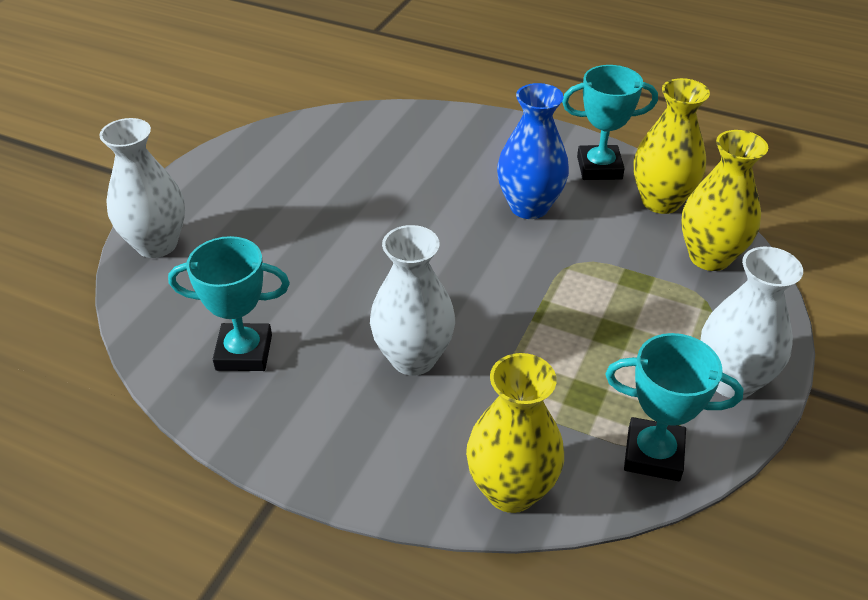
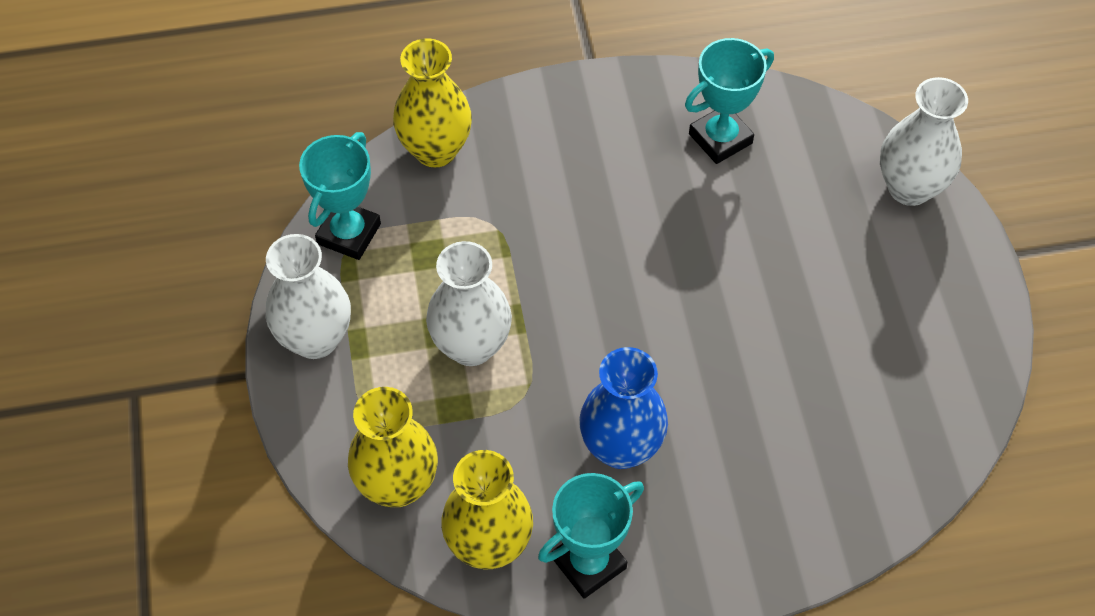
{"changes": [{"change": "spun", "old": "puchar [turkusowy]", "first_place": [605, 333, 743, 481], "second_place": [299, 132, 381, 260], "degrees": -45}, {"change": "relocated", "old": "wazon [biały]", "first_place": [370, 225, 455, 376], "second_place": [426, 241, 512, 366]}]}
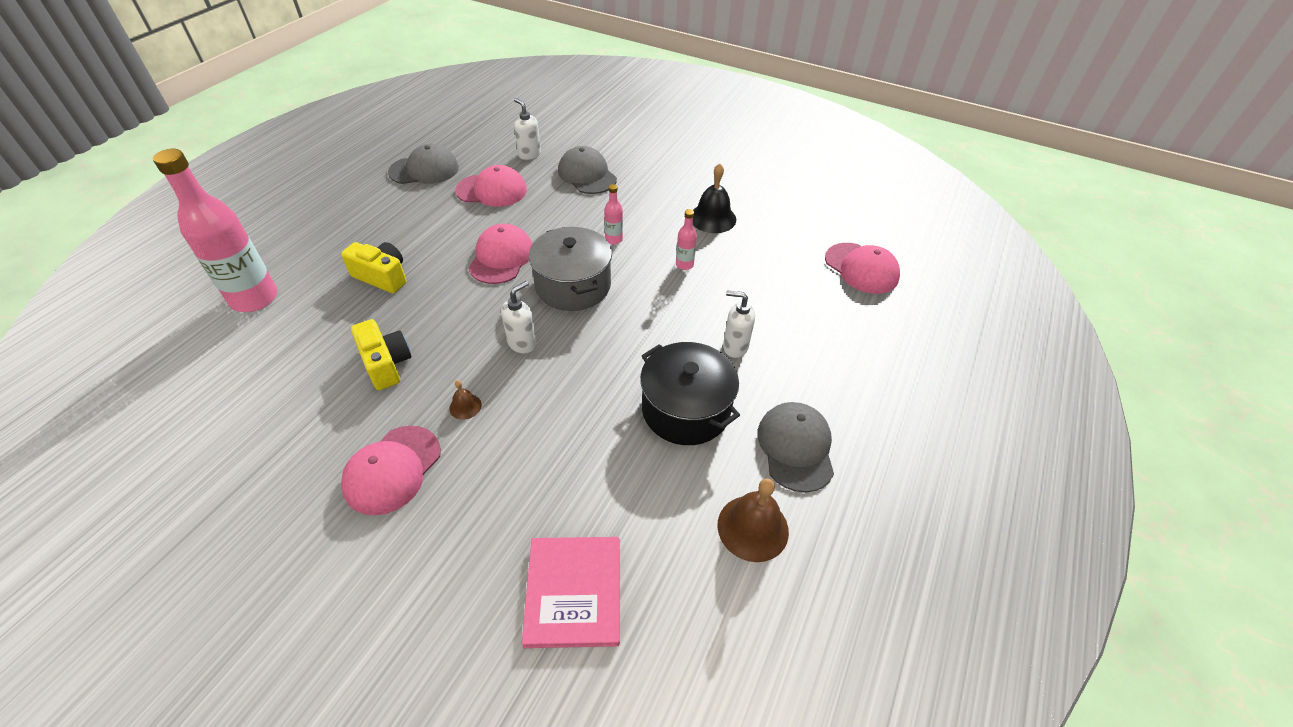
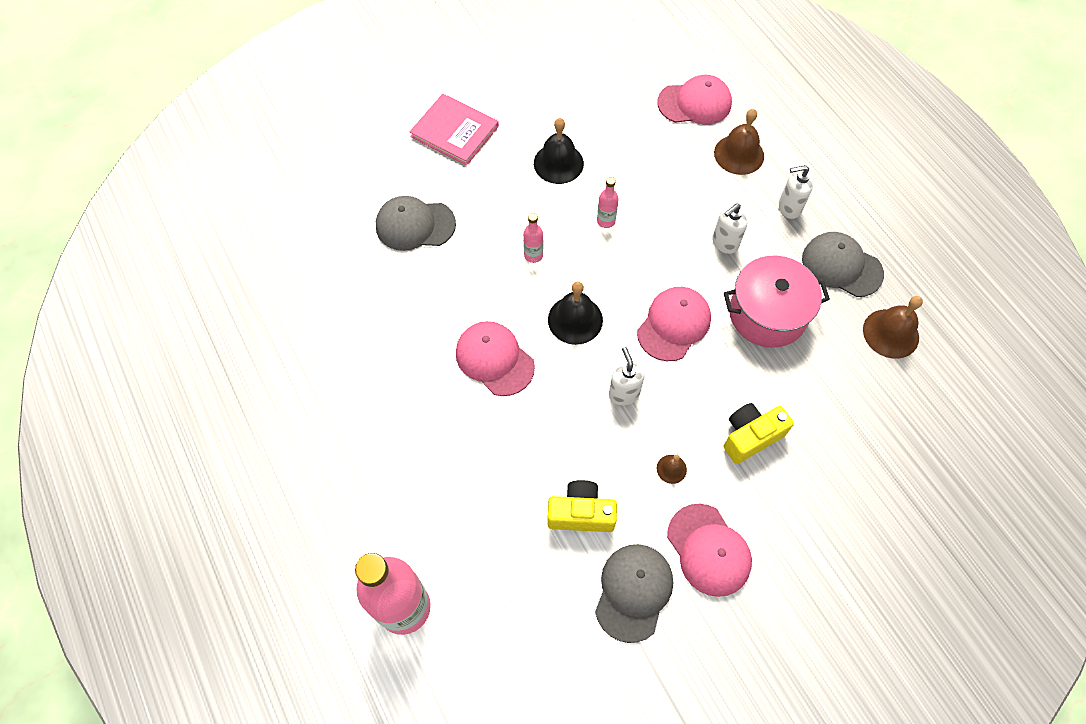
{"changes": [{"change": "relocated", "old": "książka [różowy]", "first_place": [522, 537, 620, 648], "second_place": [410, 94, 499, 166]}, {"change": "exchanged", "old": "garnek [szary]", "new": "dzwonek [czarny]", "first_place": [529, 227, 612, 311], "second_place": [548, 282, 603, 345]}, {"change": "relocated", "old": "czapka [szary]", "first_place": [388, 144, 459, 184], "second_place": [595, 544, 673, 643]}, {"change": "relocated", "old": "czapka [różowy]", "first_place": [455, 165, 527, 207], "second_place": [637, 287, 711, 361]}, {"change": "appeared", "new": "dzwonek [brązowy]", "second_place": [714, 109, 764, 175]}, {"change": "colour", "old": "garnek [czarny]", "new": "garnek [różowy]", "first_place": [640, 342, 740, 445], "second_place": [724, 256, 830, 348]}, {"change": "relocated", "old": "aparat fotograficzny [żółty]", "first_place": [341, 242, 407, 293], "second_place": [724, 403, 794, 464]}, {"change": "relocated", "old": "dozownik mydła [biały]", "first_place": [514, 98, 541, 160], "second_place": [779, 165, 813, 219]}]}
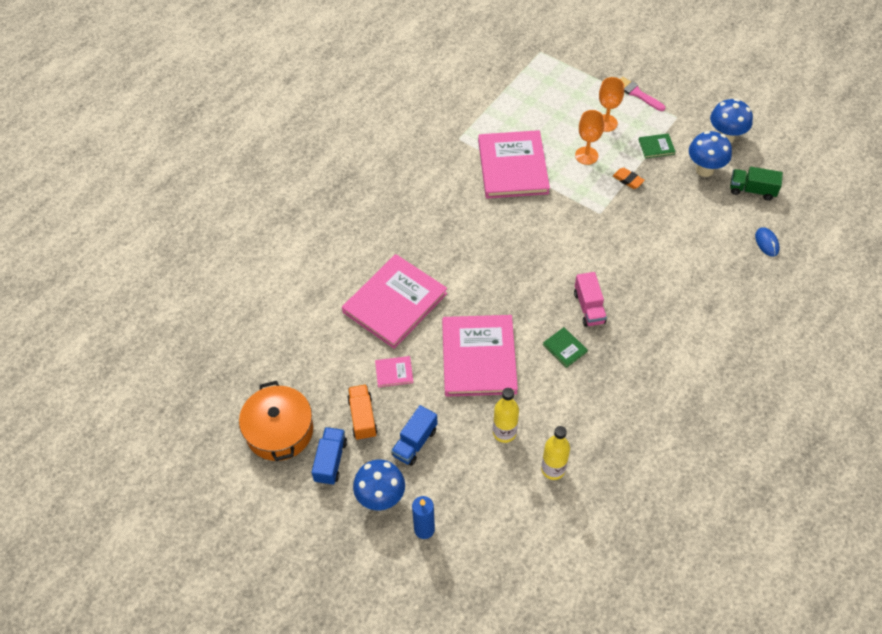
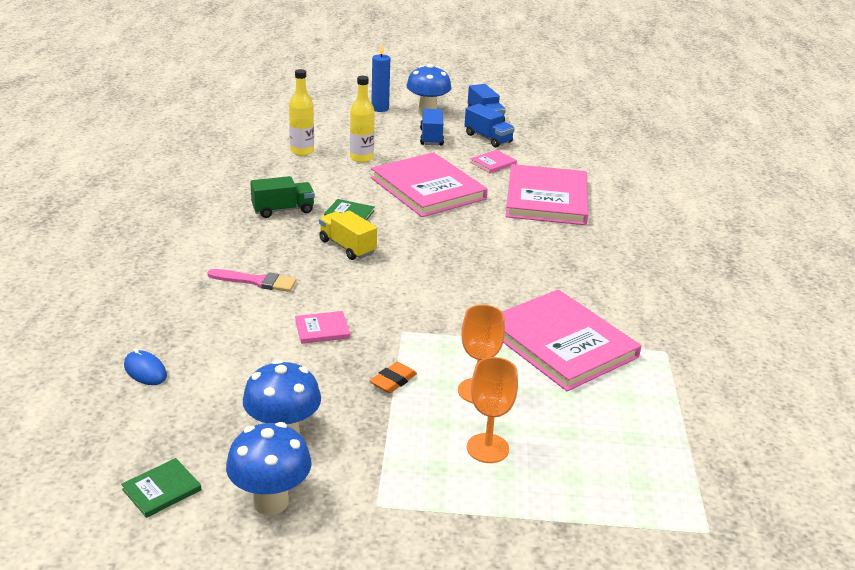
{"changes": [{"change": "relocated", "old": "książka [zielony]", "first_place": [639, 133, 675, 158], "second_place": [121, 458, 201, 518]}, {"change": "relocated", "old": "pędzel [różowy]", "first_place": [620, 77, 665, 111], "second_place": [207, 269, 297, 292]}, {"change": "relocated", "old": "ciężarówka [zielony]", "first_place": [730, 167, 783, 200], "second_place": [250, 176, 315, 218]}, {"change": "appeared", "new": "książka [różowy]", "second_place": [295, 311, 350, 344]}, {"change": "colour", "old": "ciężarówka [różowy]", "new": "ciężarówka [żółty]", "first_place": [574, 272, 607, 327], "second_place": [319, 211, 377, 260]}, {"change": "spun", "old": "gumka do mazania [pomarańczowy]", "first_place": [613, 168, 645, 189], "second_place": [370, 362, 417, 393], "degrees": -60}, {"change": "colour", "old": "ciężarówka [pomarańczowy]", "new": "ciężarówka [niebieski]", "first_place": [347, 384, 377, 440], "second_place": [464, 104, 515, 148]}, {"change": "missing", "old": "garnek [pomarańczowy]", "first_place": [239, 381, 313, 461]}]}
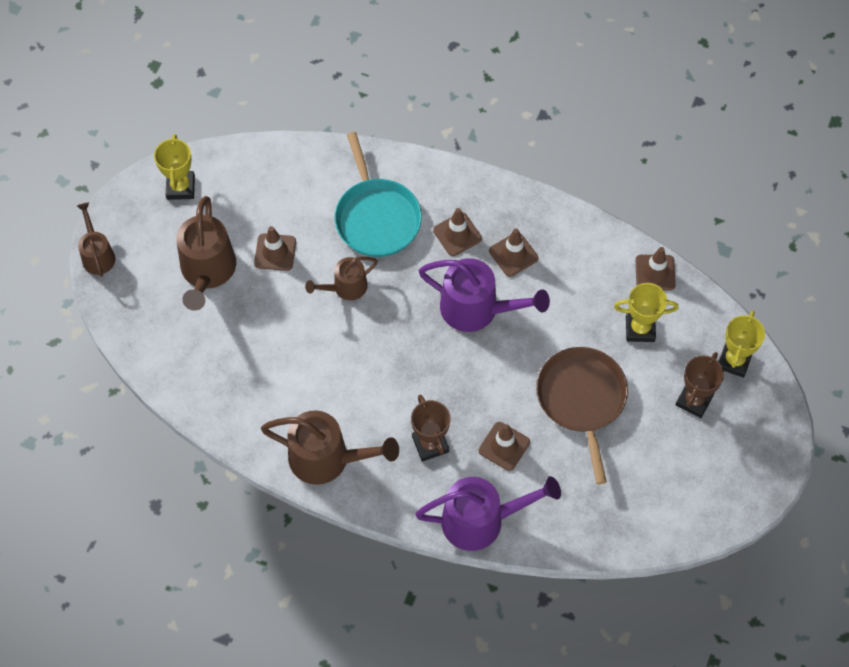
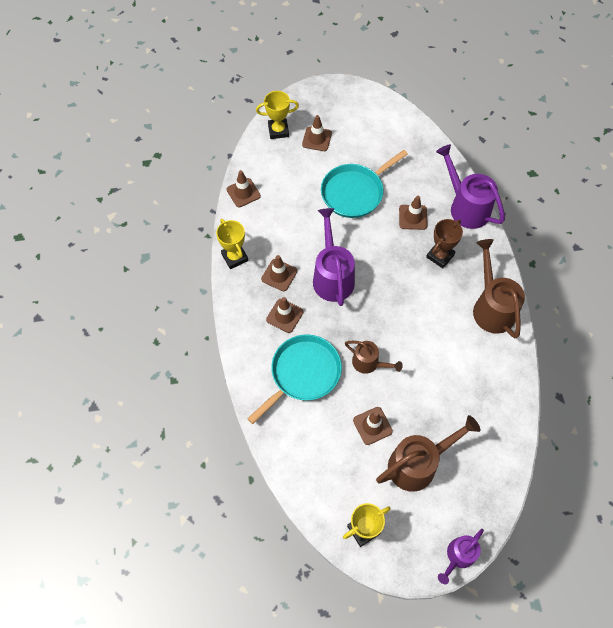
{"changes": [{"change": "relocated", "old": "puchar [żółty]", "first_place": [614, 283, 678, 342], "second_place": [216, 219, 249, 269]}, {"change": "exchanged", "old": "puchar [brązowy]", "new": "pachołek [brązowy]", "first_place": [675, 352, 724, 418], "second_place": [302, 115, 332, 151]}, {"change": "colour", "old": "patelnia [brązowy]", "new": "patelnia [turkusowy]", "first_place": [536, 347, 628, 484], "second_place": [321, 150, 408, 218]}, {"change": "colour", "old": "konewka [brązowy]", "new": "konewka [fioletowy]", "first_place": [77, 203, 115, 277], "second_place": [438, 529, 484, 584]}]}
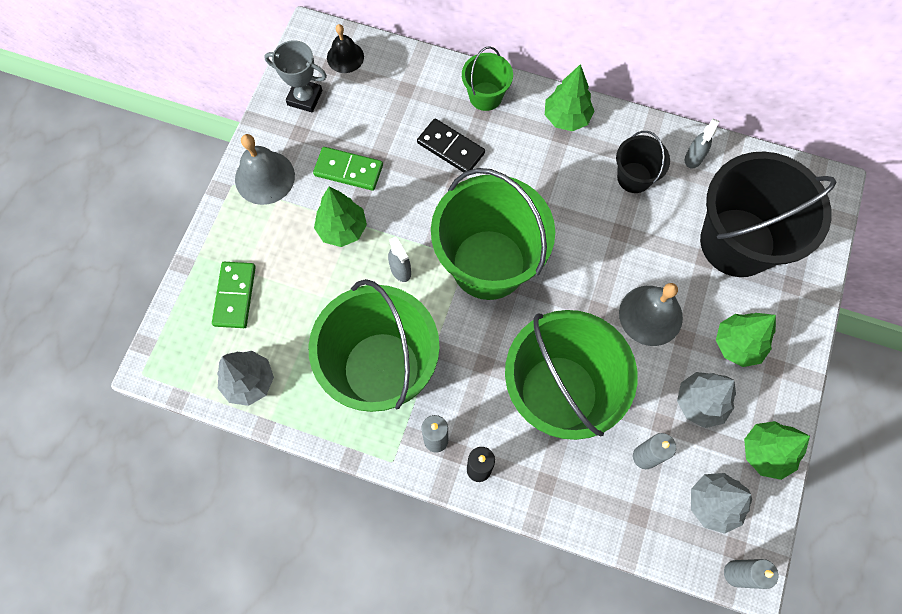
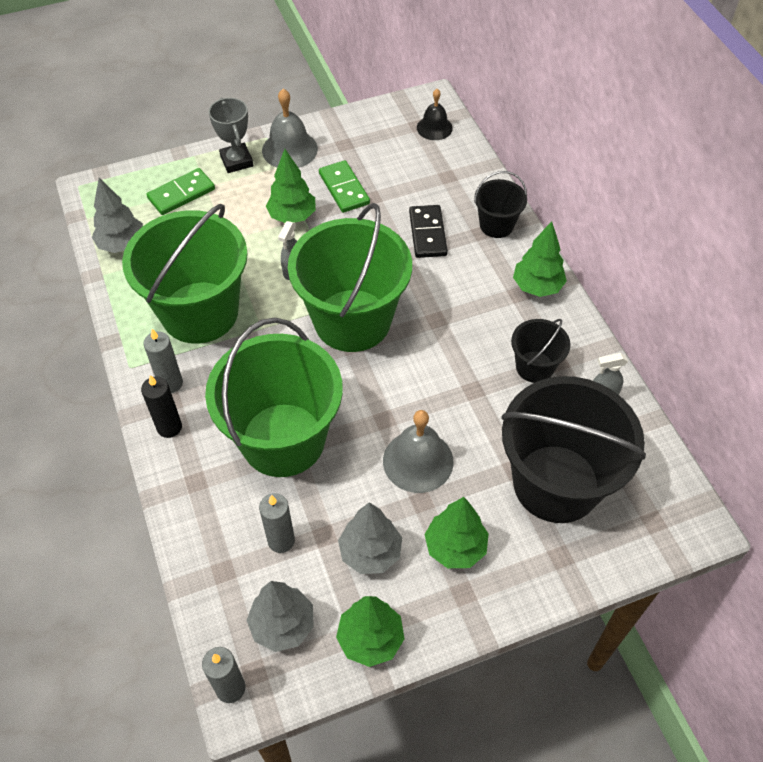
{"changes": [{"change": "relocated", "old": "puchar [szary]", "first_place": [264, 40, 327, 113], "second_place": [209, 98, 253, 173]}, {"change": "colour", "old": "wiadro [zielony]", "new": "wiadro [czarny]", "first_place": [462, 46, 513, 111], "second_place": [474, 171, 527, 238]}]}
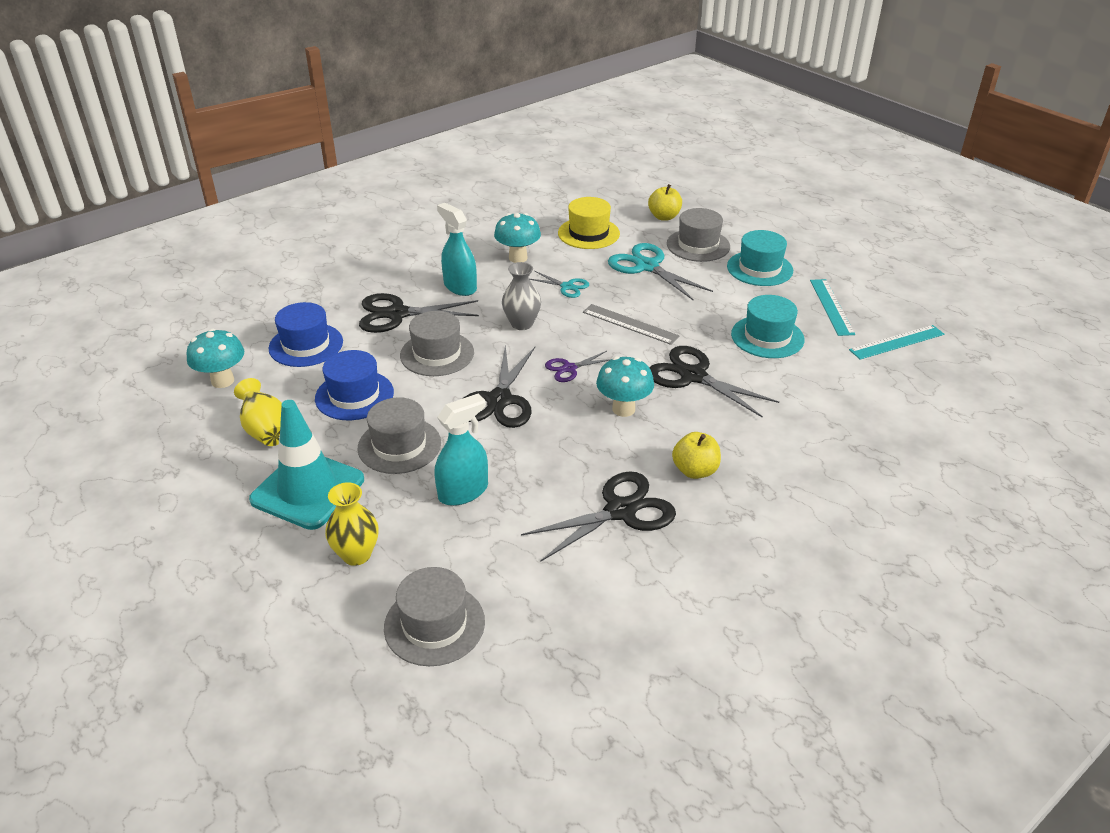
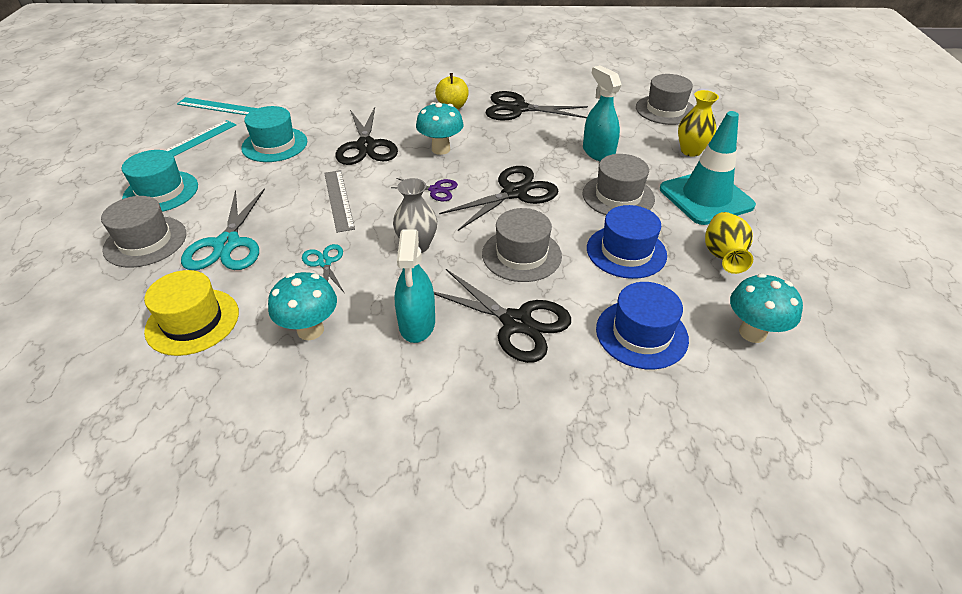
{"changes": [{"change": "spun", "old": "spryskiwacz [turkusowy]", "first_place": [434, 394, 488, 506], "second_place": [583, 65, 622, 161], "degrees": 60}, {"change": "missing", "old": "jabłko [żółty]", "first_place": [648, 184, 682, 221]}]}
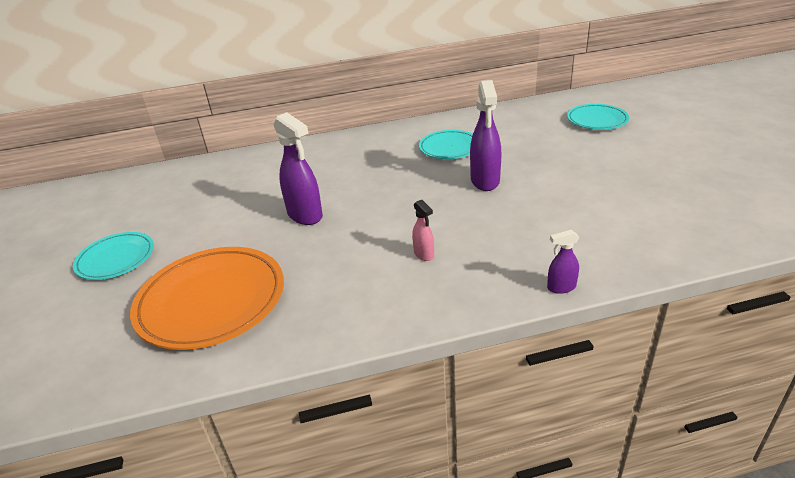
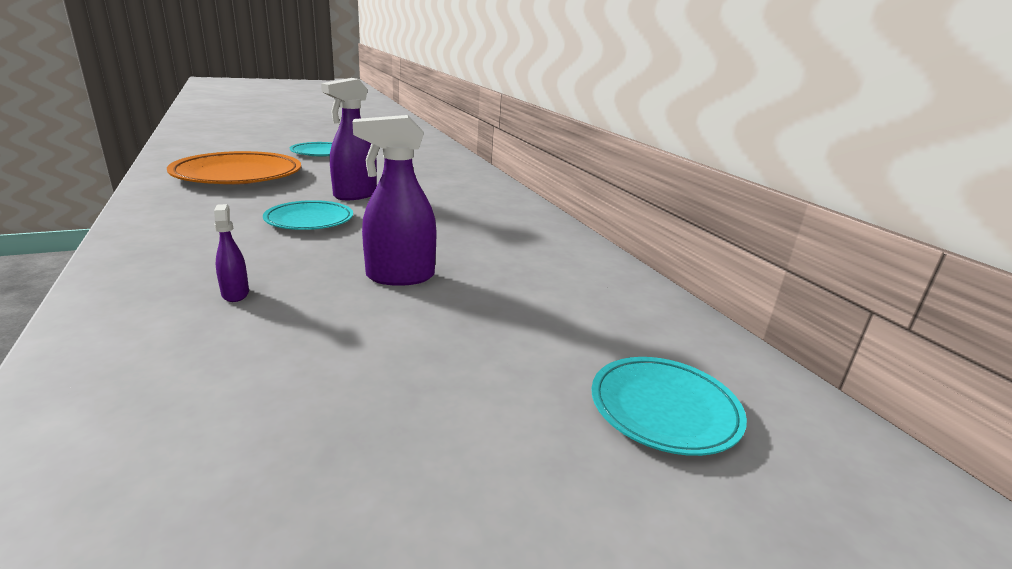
{"changes": [{"change": "relocated", "old": "spryskiwacz [fioletowy]", "first_place": [547, 230, 580, 294], "second_place": [214, 204, 249, 302]}, {"change": "relocated", "old": "talerz [turkusowy]", "first_place": [419, 130, 473, 159], "second_place": [263, 200, 353, 230]}, {"change": "missing", "old": "spryskiwacz [różowy]", "first_place": [412, 200, 434, 261]}]}
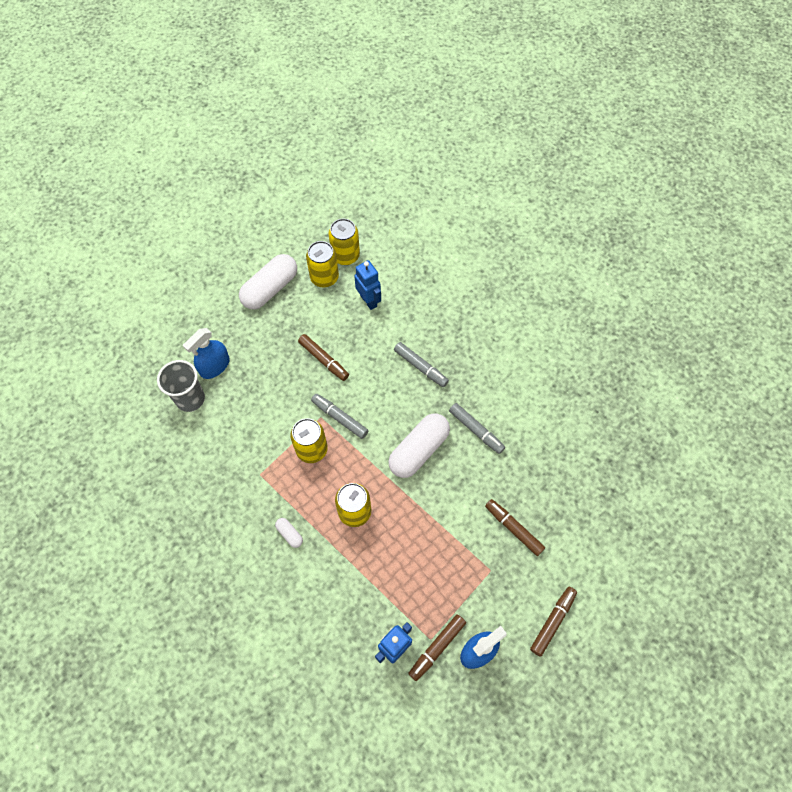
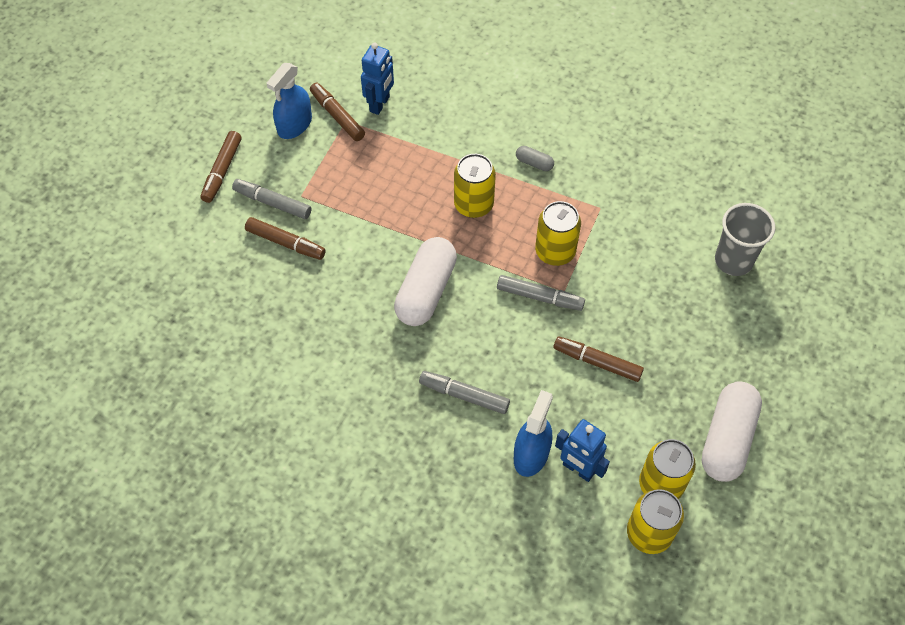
{"changes": [{"change": "relocated", "old": "flamaster [szary]", "first_place": [449, 403, 505, 454], "second_place": [232, 179, 312, 219]}, {"change": "spun", "old": "flamaster [brązowy]", "first_place": [408, 614, 466, 681], "second_place": [310, 83, 365, 141], "degrees": -60}, {"change": "relocated", "old": "spryskiwacz [niebieski]", "first_place": [183, 328, 230, 379], "second_place": [514, 390, 553, 477]}, {"change": "colour", "old": "kapsułka [biały]", "new": "kapsułka [szary]", "first_place": [275, 518, 303, 548], "second_place": [516, 146, 554, 171]}]}
